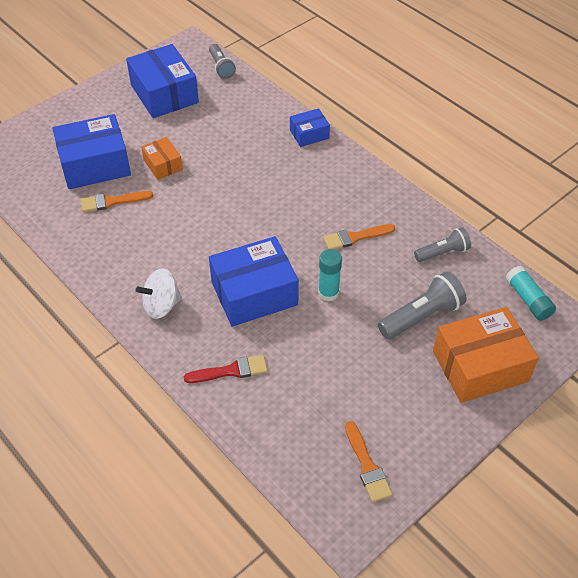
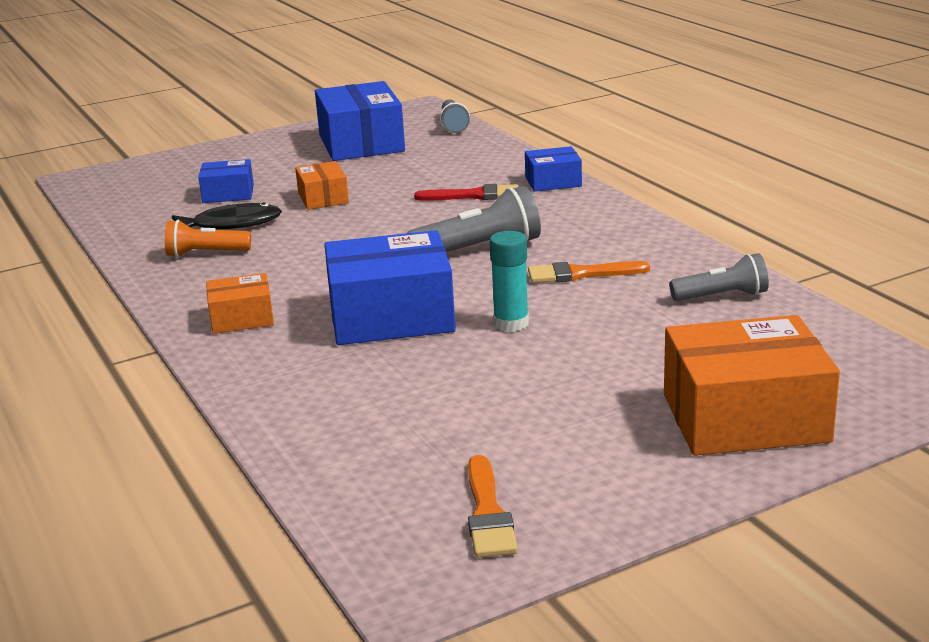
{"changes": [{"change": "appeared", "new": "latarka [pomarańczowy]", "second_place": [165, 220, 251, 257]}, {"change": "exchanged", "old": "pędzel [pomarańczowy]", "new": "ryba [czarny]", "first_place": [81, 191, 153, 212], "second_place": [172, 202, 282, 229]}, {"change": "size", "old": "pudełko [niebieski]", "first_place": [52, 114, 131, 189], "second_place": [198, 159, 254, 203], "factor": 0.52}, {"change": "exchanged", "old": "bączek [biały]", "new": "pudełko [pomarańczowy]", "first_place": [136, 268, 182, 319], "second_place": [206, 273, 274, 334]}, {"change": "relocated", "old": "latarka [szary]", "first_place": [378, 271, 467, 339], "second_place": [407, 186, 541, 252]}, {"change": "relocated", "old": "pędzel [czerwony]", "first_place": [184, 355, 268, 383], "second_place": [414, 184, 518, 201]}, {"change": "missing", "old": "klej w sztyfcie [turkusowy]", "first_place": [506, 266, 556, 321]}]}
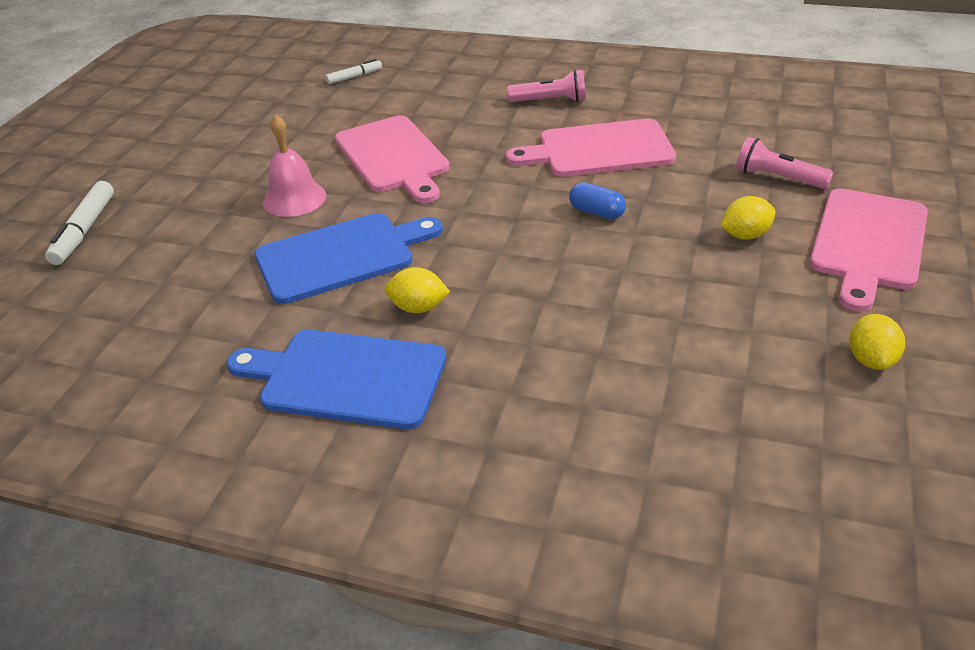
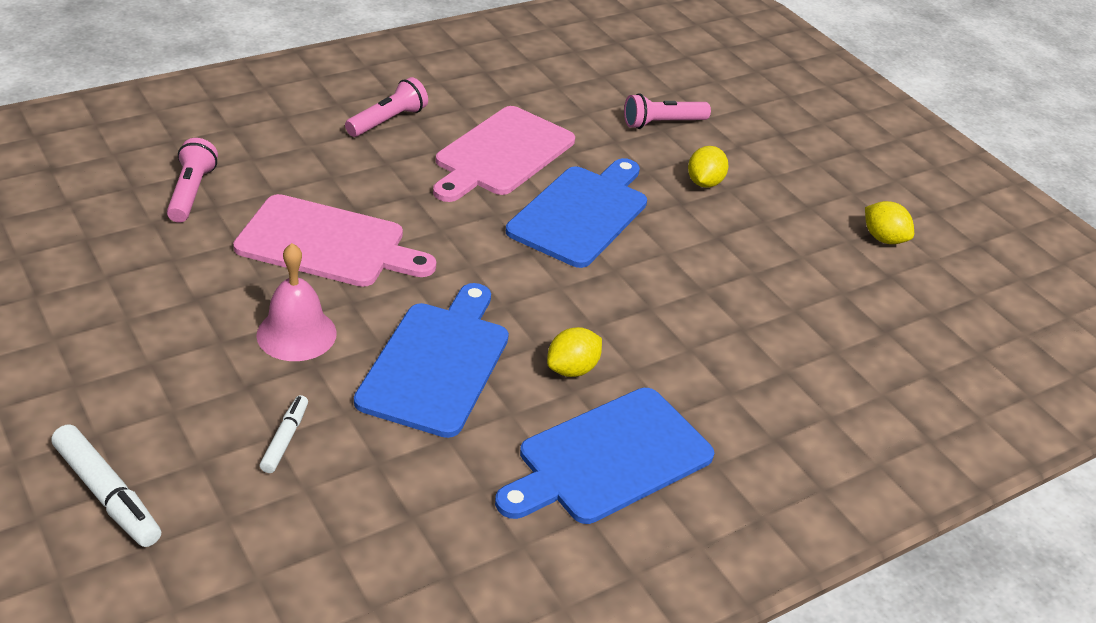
{"changes": [{"change": "appeared", "new": "latarka [różowy]", "second_place": [167, 138, 218, 223]}, {"change": "relocated", "old": "flamaster [biały]", "first_place": [326, 59, 382, 84], "second_place": [260, 395, 308, 473]}, {"change": "exchanged", "old": "kapsułka [niebieski]", "new": "deska do krojenia [niebieski]", "first_place": [569, 182, 626, 219], "second_place": [506, 158, 647, 268]}, {"change": "missing", "old": "deska do krojenia [różowy]", "first_place": [810, 189, 928, 312]}]}
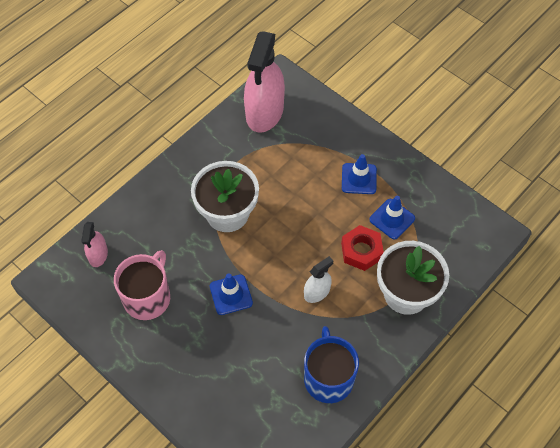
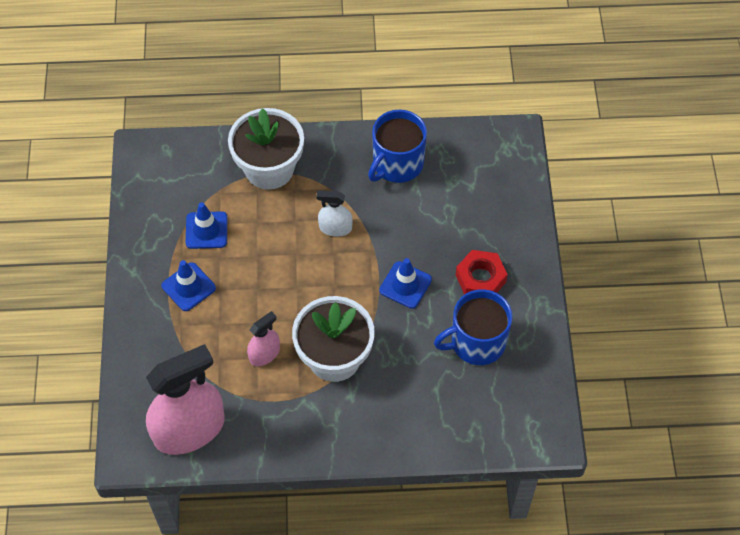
{"changes": [{"change": "relocated", "old": "spryskiwacz [różowy]", "first_place": [81, 222, 108, 267], "second_place": [247, 311, 280, 366]}, {"change": "colour", "old": "kubek [różowy]", "new": "kubek [niebieski]", "first_place": [114, 250, 170, 320], "second_place": [434, 289, 513, 365]}, {"change": "relocated", "old": "nakrętka [czerwony]", "first_place": [341, 225, 384, 271], "second_place": [456, 250, 508, 295]}]}
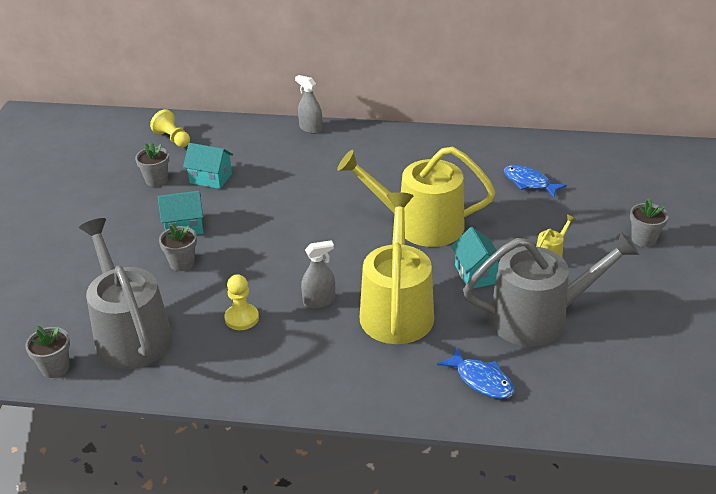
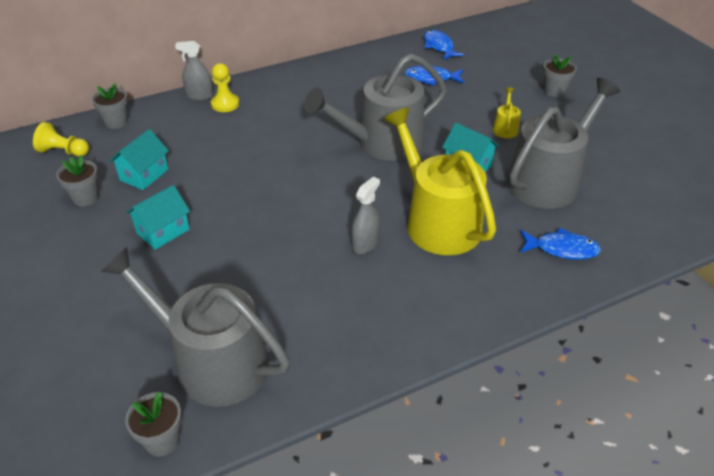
{"changes": [{"change": "relocated", "old": "doniczka [szary]", "first_place": [159, 223, 197, 271], "second_place": [92, 83, 128, 129]}, {"change": "spun", "old": "domek [turkusowy]", "first_place": [183, 143, 233, 189], "second_place": [109, 129, 169, 190], "degrees": -45}, {"change": "relocated", "old": "pionek [żółty]", "first_place": [224, 274, 259, 330], "second_place": [211, 63, 239, 112]}, {"change": "colour", "old": "konewka [żółty]", "new": "konewka [szary]", "first_place": [337, 146, 495, 247], "second_place": [304, 53, 447, 161]}, {"change": "appeared", "new": "ryba [niebieski]", "second_place": [424, 30, 464, 60]}]}
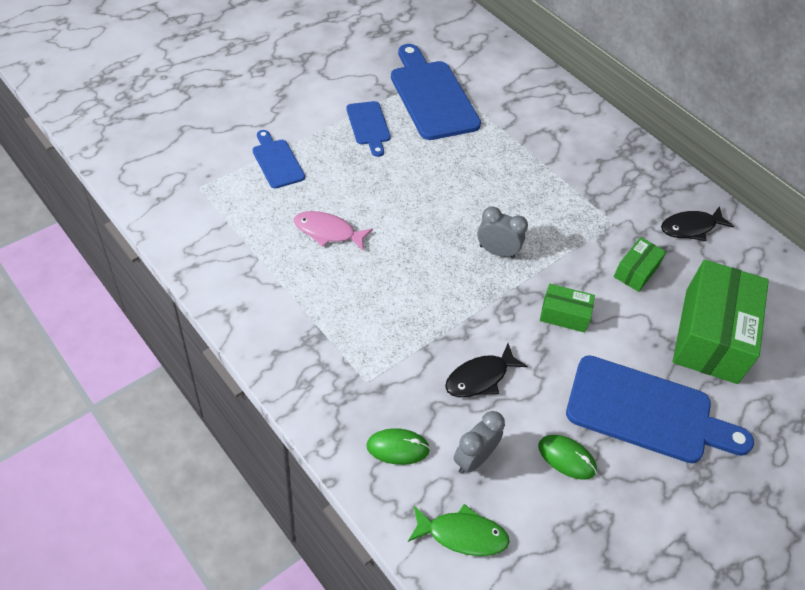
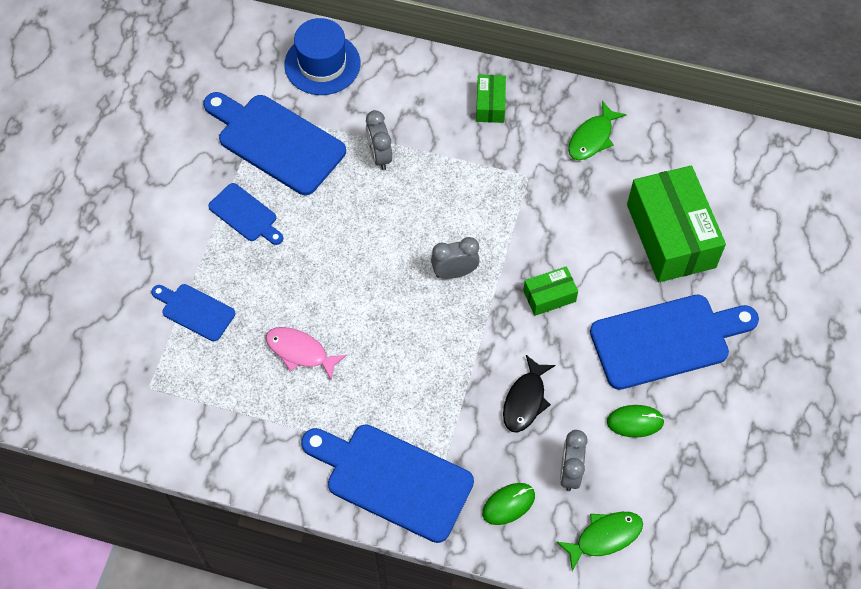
{"changes": [{"change": "spun", "old": "ryba [różowy]", "first_place": [294, 211, 373, 251], "second_place": [266, 327, 347, 381], "degrees": 45}, {"change": "appeared", "new": "kapelusz [niebieski]", "second_place": [284, 18, 360, 95]}, {"change": "appeared", "new": "deska do krojenia [niebieski]", "second_place": [301, 424, 474, 543]}, {"change": "appeared", "new": "budzik [szary]", "second_place": [366, 110, 392, 170]}, {"change": "relocated", "old": "pudełko [zielony]", "first_place": [614, 237, 666, 292], "second_place": [476, 75, 506, 123]}, {"change": "colour", "old": "ryba [czarny]", "new": "ryba [zielony]", "first_place": [661, 206, 734, 241], "second_place": [568, 101, 626, 160]}]}
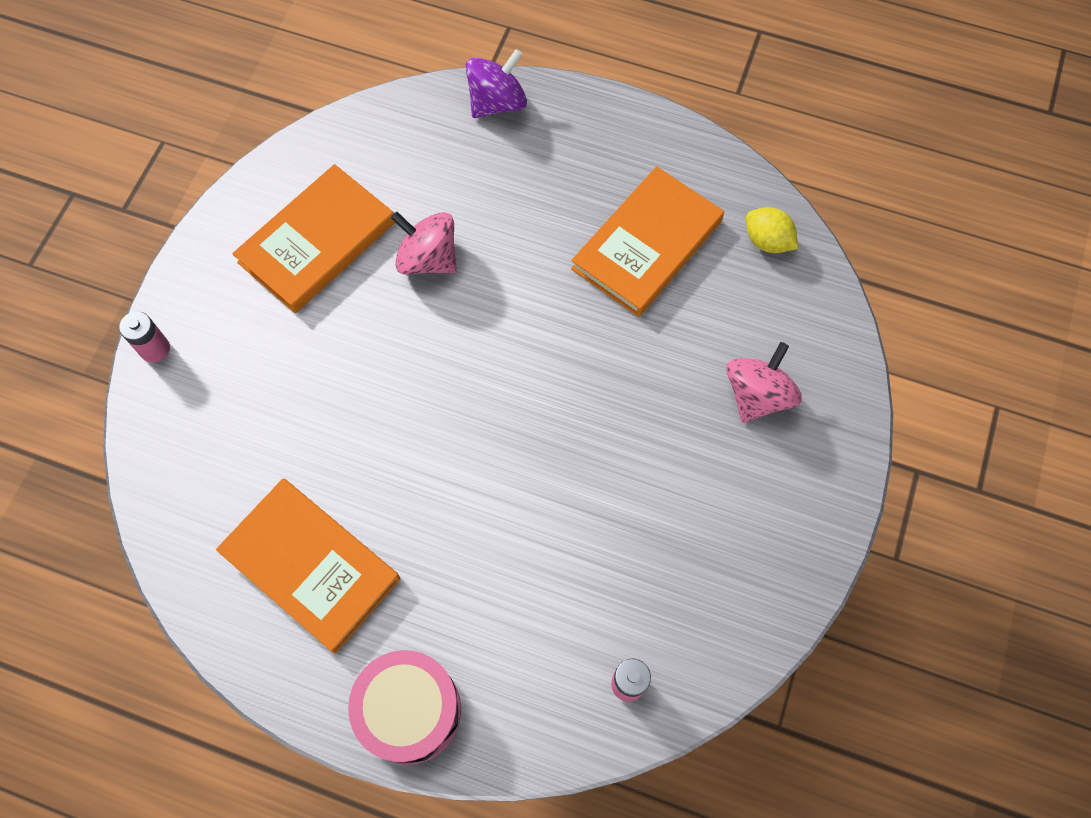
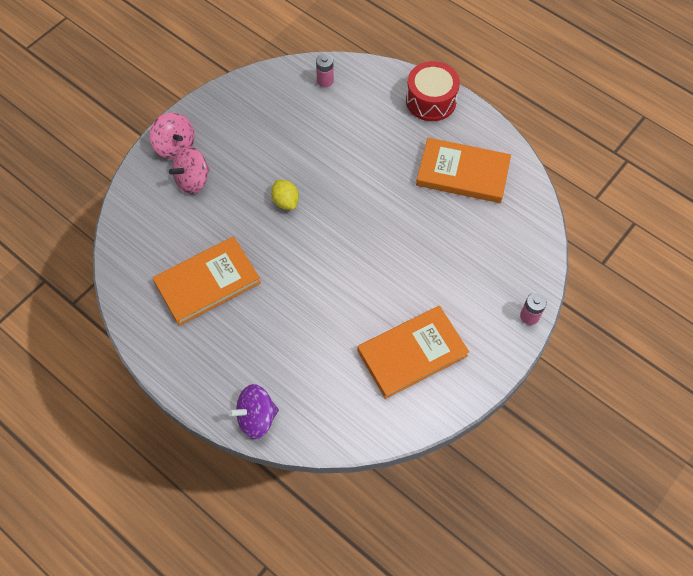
{"changes": [{"change": "relocated", "old": "bączek [różowy]", "first_place": [391, 212, 457, 274], "second_place": [150, 112, 195, 159]}, {"change": "relocated", "old": "cytryna [żółty]", "first_place": [746, 207, 798, 253], "second_place": [271, 180, 299, 210]}, {"change": "colour", "old": "bęben [różowy]", "new": "bęben [czerwony]", "first_place": [348, 650, 461, 765], "second_place": [406, 61, 460, 121]}, {"change": "spun", "old": "książka [pomarańczowy]", "first_place": [216, 479, 400, 654], "second_place": [416, 138, 511, 203], "degrees": -45}]}
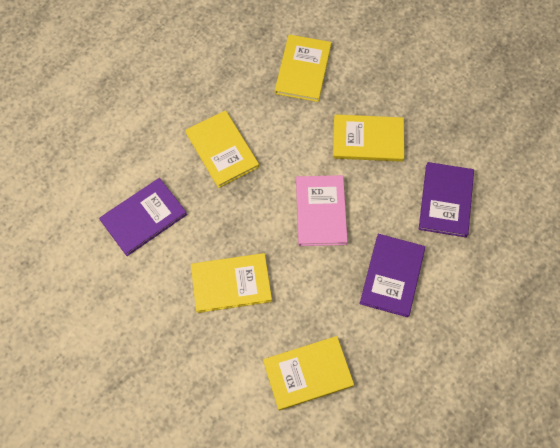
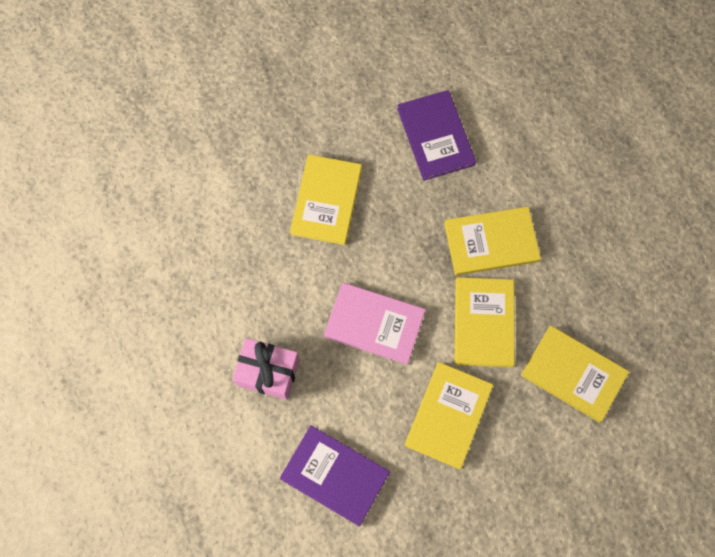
{"changes": [{"change": "exchanged", "old": "książka [fioletowy]", "new": "prezent [różowy]", "first_place": [360, 234, 425, 317], "second_place": [232, 338, 300, 400]}, {"change": "relocated", "old": "książka [żółty]", "first_place": [263, 336, 354, 410], "second_place": [455, 277, 515, 367]}]}
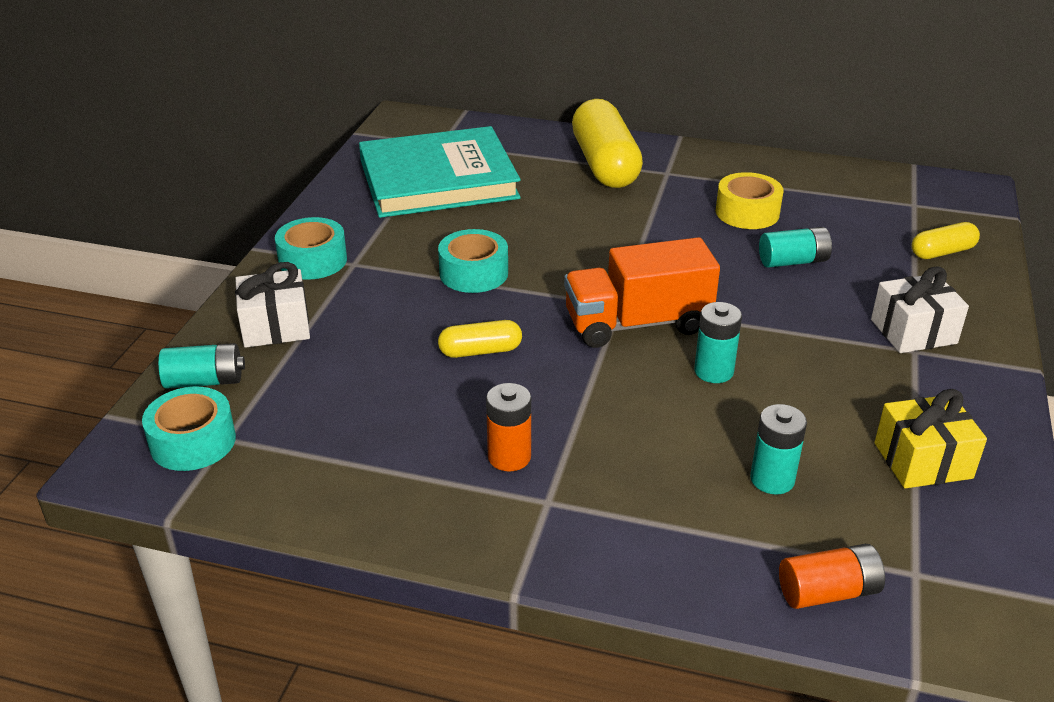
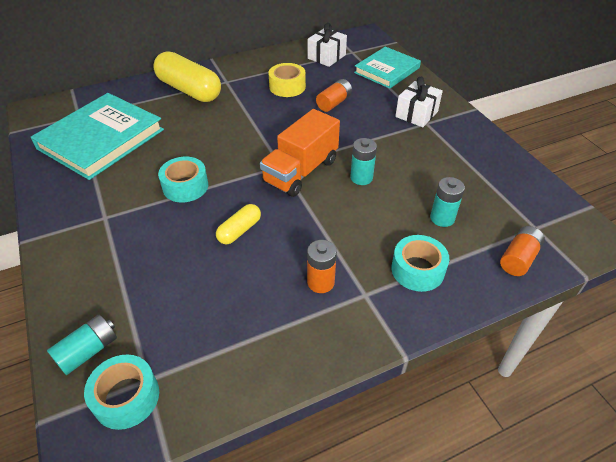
{"changes": [{"change": "relocated", "old": "prezent [biały]", "first_place": [235, 262, 310, 348], "second_place": [308, 23, 347, 67]}, {"change": "colour", "old": "bateria [turkusowy]", "new": "bateria [pomarańczowy]", "first_place": [759, 227, 832, 268], "second_place": [316, 79, 352, 112]}, {"change": "exchanged", "old": "kapsułka [żółty]", "new": "książka [turkusowy]", "first_place": [912, 222, 980, 259], "second_place": [354, 47, 421, 89]}, {"change": "relocated", "old": "taśma klejąca [turkusowy]", "first_place": [275, 217, 347, 280], "second_place": [391, 235, 449, 292]}, {"change": "missing", "old": "prezent [żółty]", "first_place": [875, 389, 987, 488]}]}
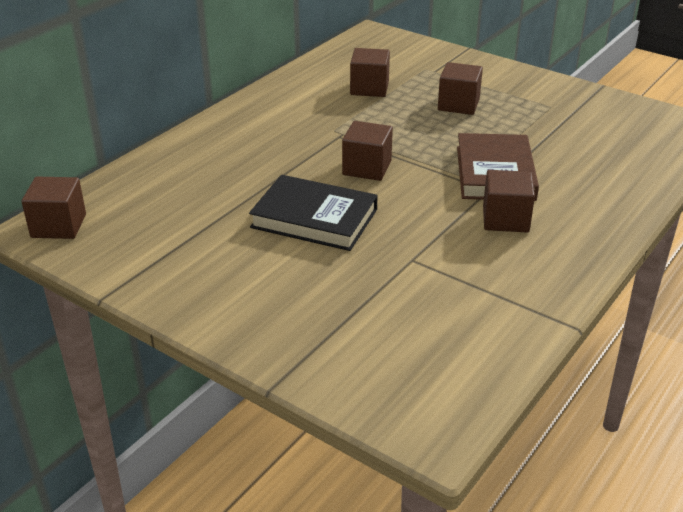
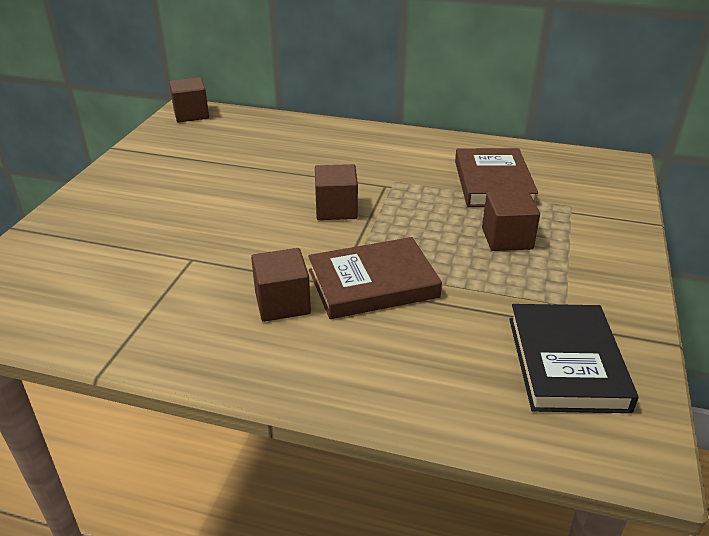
{"changes": [{"change": "exchanged", "old": "sześcian [brązowy]", "new": "książka [brązowy]", "first_place": [350, 48, 390, 97], "second_place": [455, 148, 538, 207]}, {"change": "relocated", "old": "książka [czarny]", "first_place": [249, 175, 378, 251], "second_place": [509, 304, 638, 413]}]}
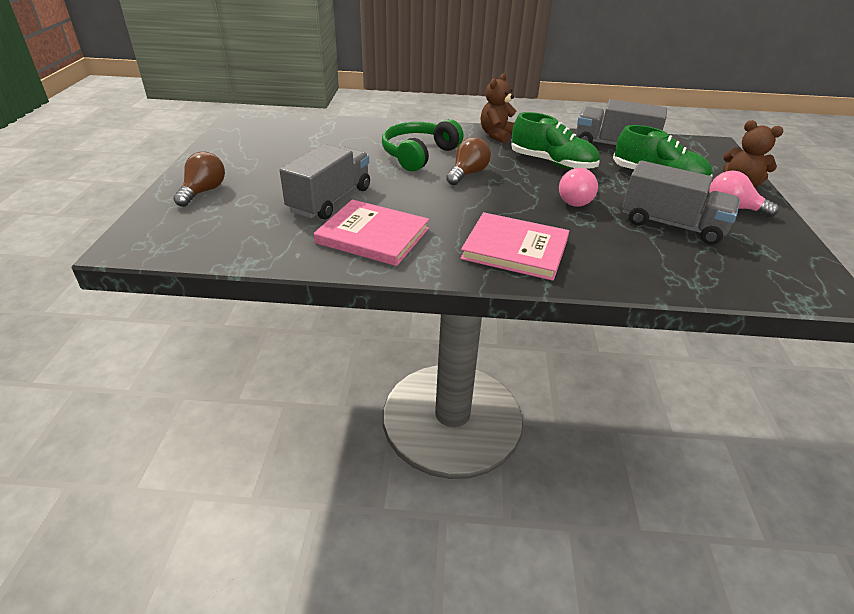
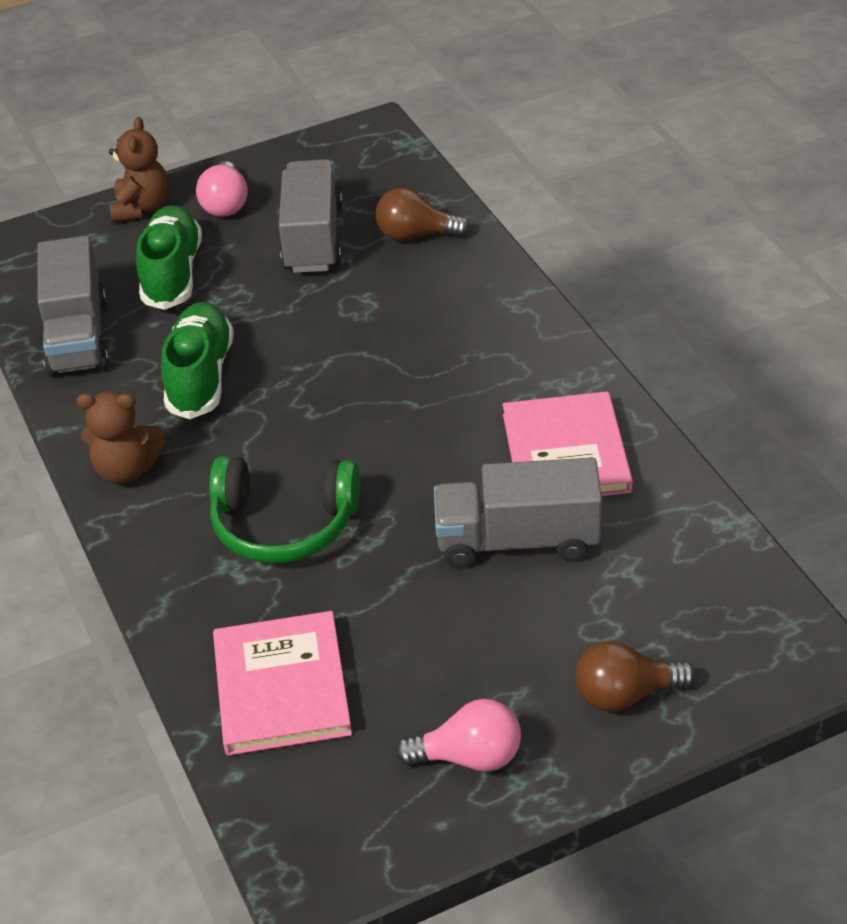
{"changes": [{"change": "relocated", "old": "książka [różowy]", "first_place": [460, 212, 569, 281], "second_place": [213, 611, 352, 755]}, {"change": "relocated", "old": "żarówka [brązowy]", "first_place": [446, 137, 491, 185], "second_place": [375, 188, 470, 241]}, {"change": "relocated", "old": "żarówka [różowy]", "first_place": [559, 168, 598, 207], "second_place": [395, 699, 521, 771]}]}
